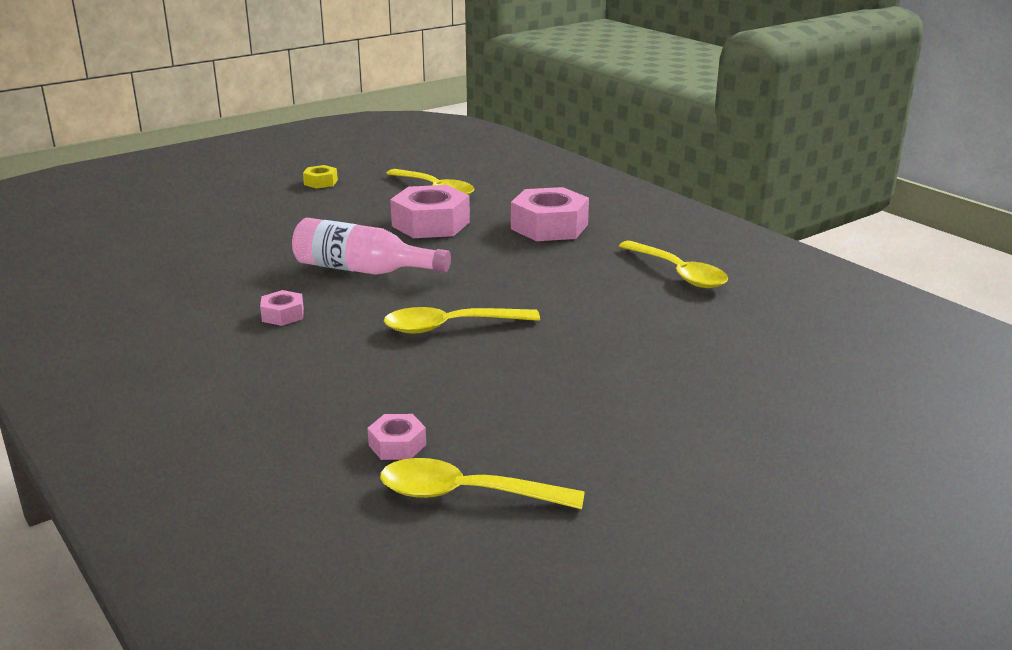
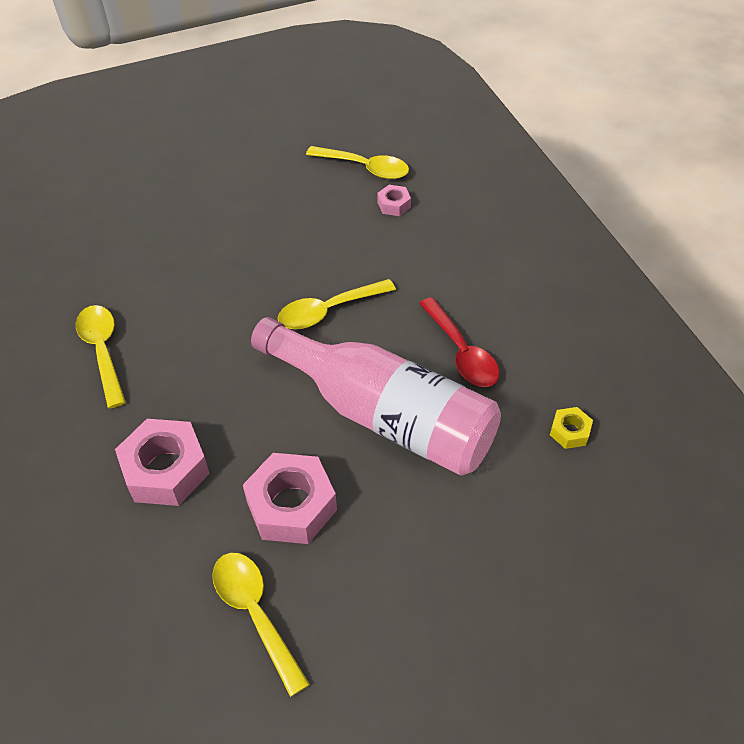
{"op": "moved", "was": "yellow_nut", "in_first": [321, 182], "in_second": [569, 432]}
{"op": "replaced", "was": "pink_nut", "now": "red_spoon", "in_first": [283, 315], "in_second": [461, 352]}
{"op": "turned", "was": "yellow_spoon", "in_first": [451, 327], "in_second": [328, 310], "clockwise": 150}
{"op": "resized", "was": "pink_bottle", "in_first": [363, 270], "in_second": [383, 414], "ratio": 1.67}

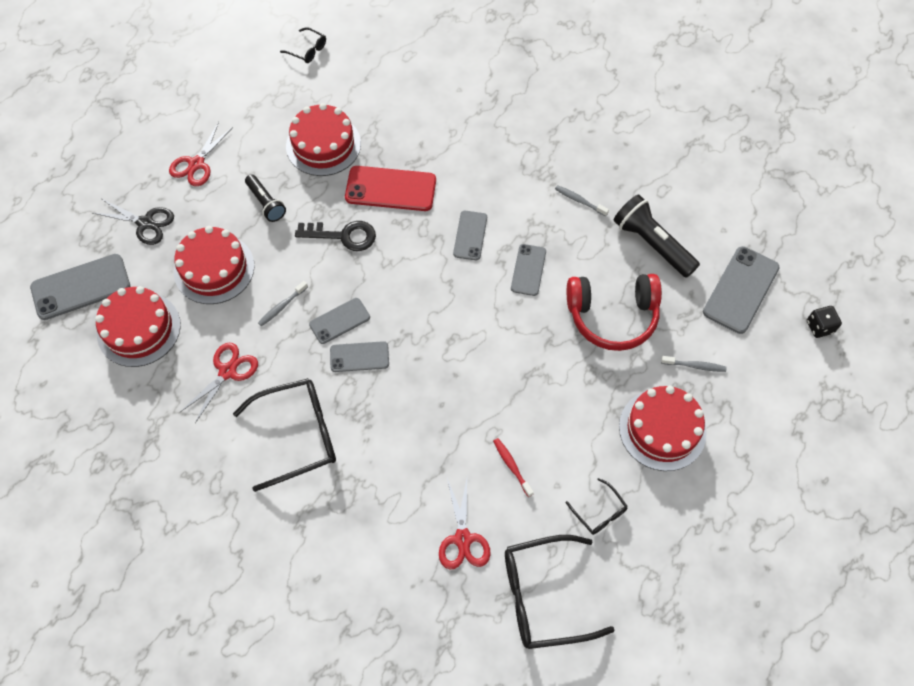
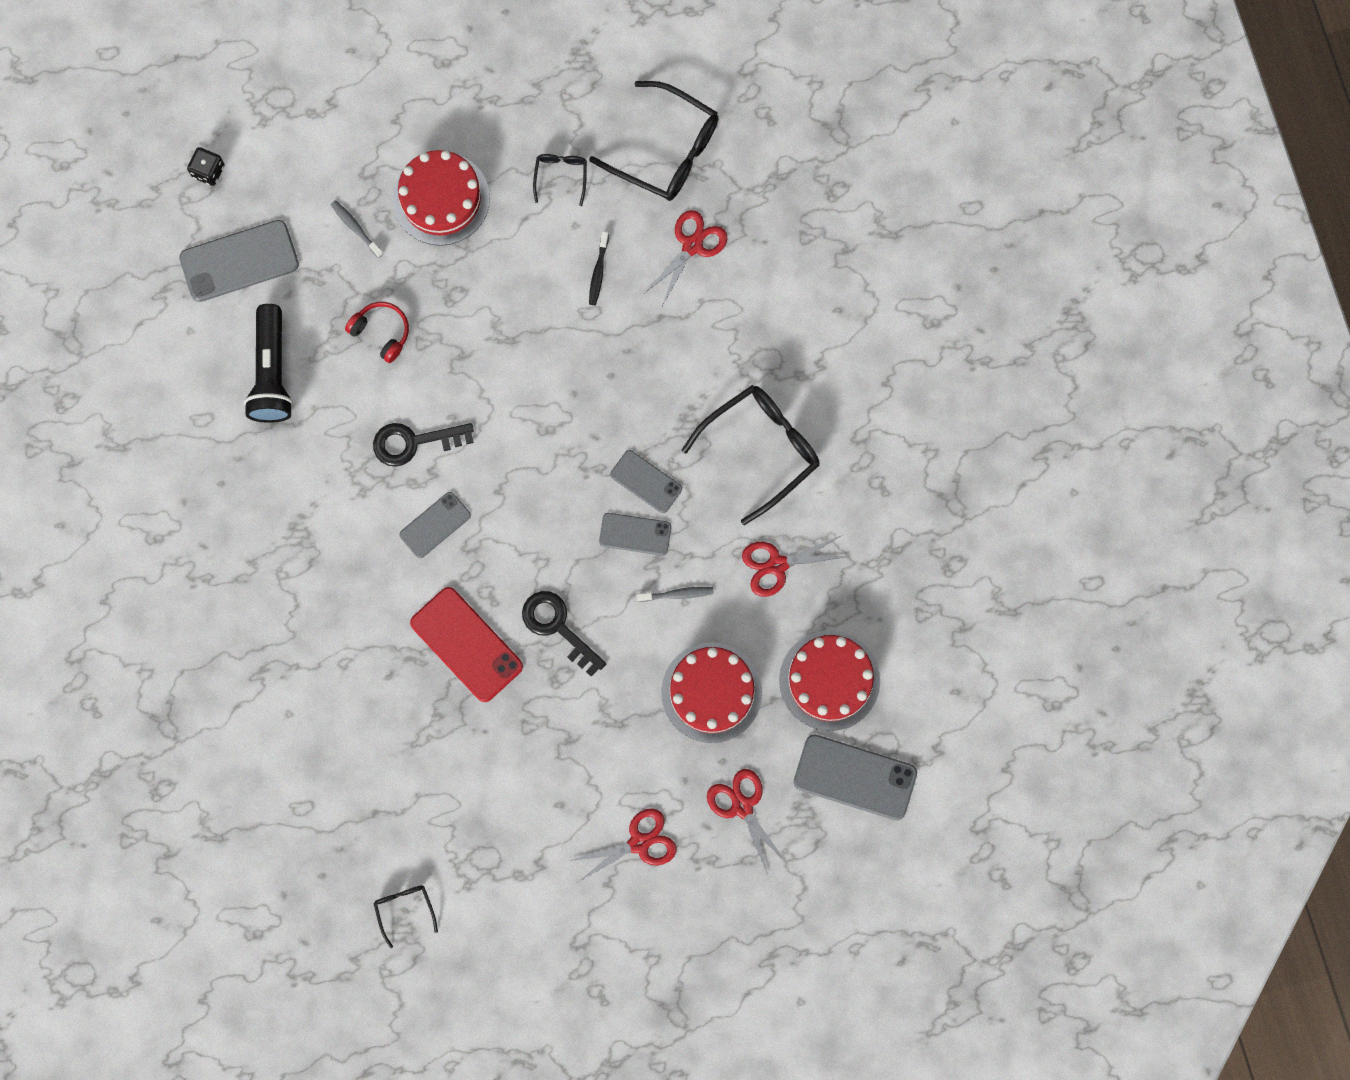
{"op": "removed", "was": "black_flashlight", "in_first": [266, 203]}
{"op": "removed", "was": "red_cake", "in_first": [323, 145]}
{"op": "removed", "was": "grey_toothbrush", "in_first": [579, 200]}
{"op": "replaced", "was": "grey_phone", "now": "black_key", "in_first": [528, 270], "in_second": [414, 442]}
{"op": "recoloured", "was": "black_scissors", "now": "red_scissors", "in_first": [146, 223], "in_second": [742, 806]}
{"op": "recoloured", "was": "red_toothbrush", "now": "black_toothbrush", "in_first": [511, 466], "in_second": [598, 272]}
{"op": "turned", "was": "black_glasses", "in_first": [297, 435], "in_second": [760, 450], "clockwise": 120}
{"op": "resized", "was": "red_headphones", "in_first": [612, 316], "in_second": [381, 332], "ratio": 0.54}

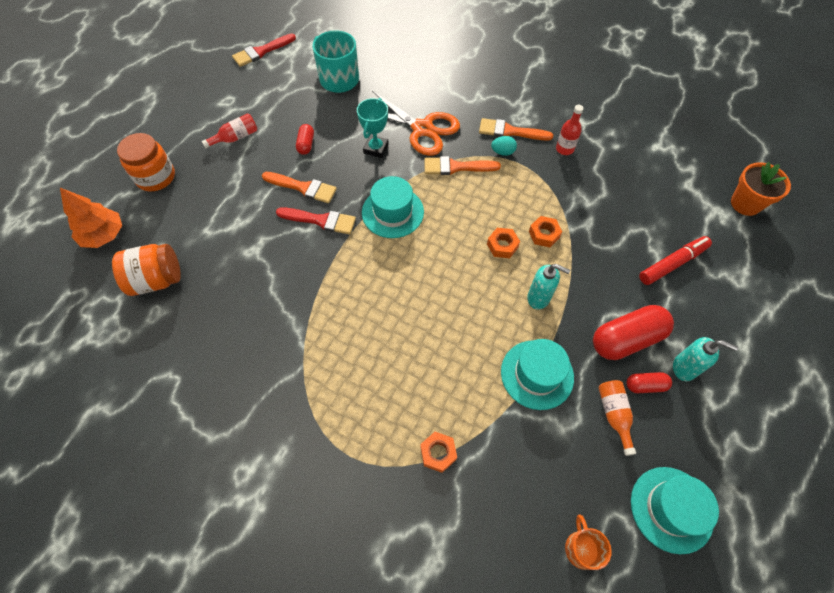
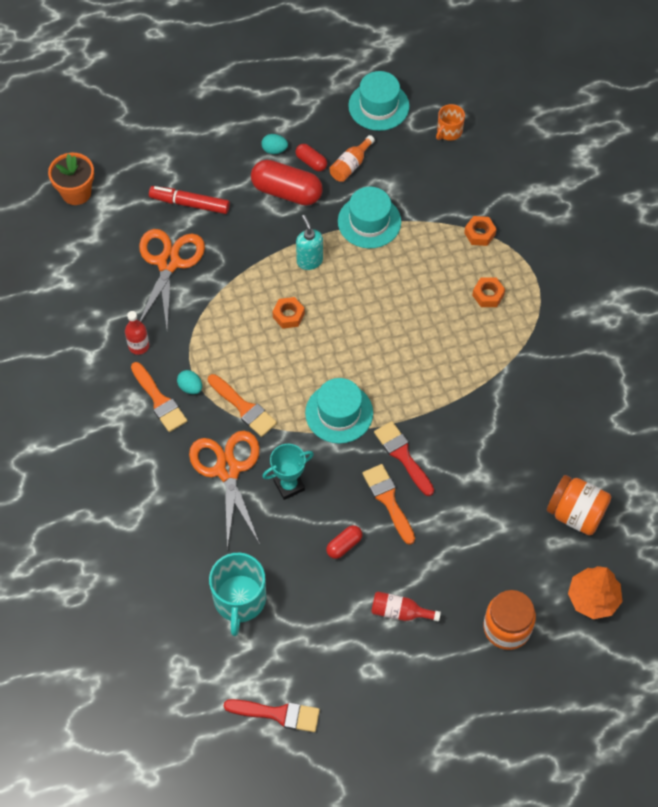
{"op": "added", "now": "orange_scissors", "in_second": [168, 263]}
{"op": "moved", "was": "orange_nut", "in_first": [544, 234], "in_second": [488, 295]}
{"op": "replaced", "was": "turquoise_soap_dispenser", "now": "turquoise_egg", "in_first": [684, 368], "in_second": [274, 150]}

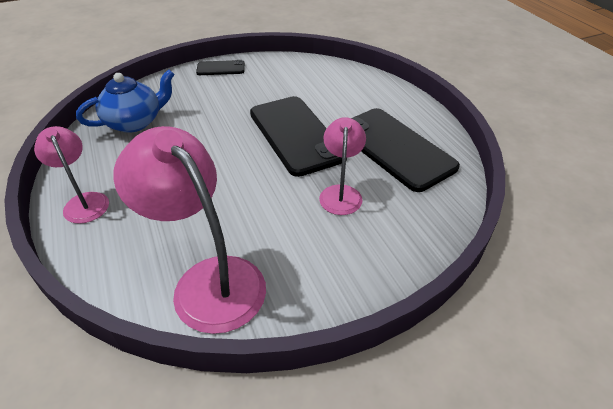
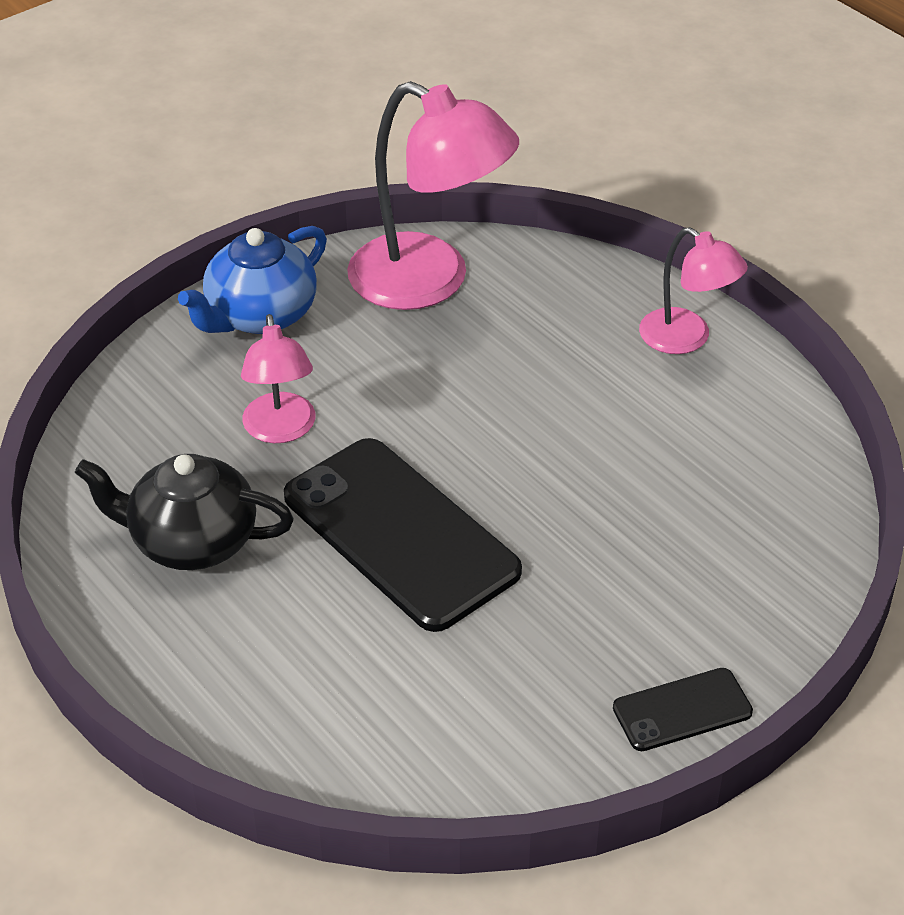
{"op": "moved", "was": "blue_teapot", "in_first": [135, 122], "in_second": [260, 315]}
{"op": "replaced", "was": "black_phone", "now": "black_teapot", "in_first": [395, 148], "in_second": [191, 541]}

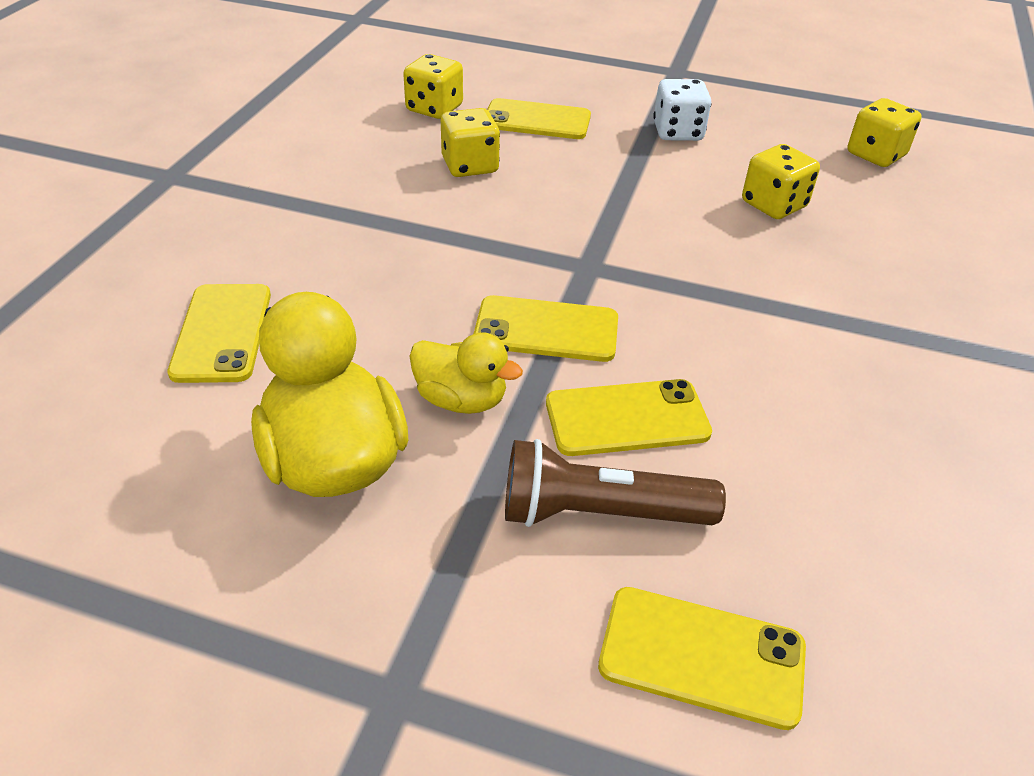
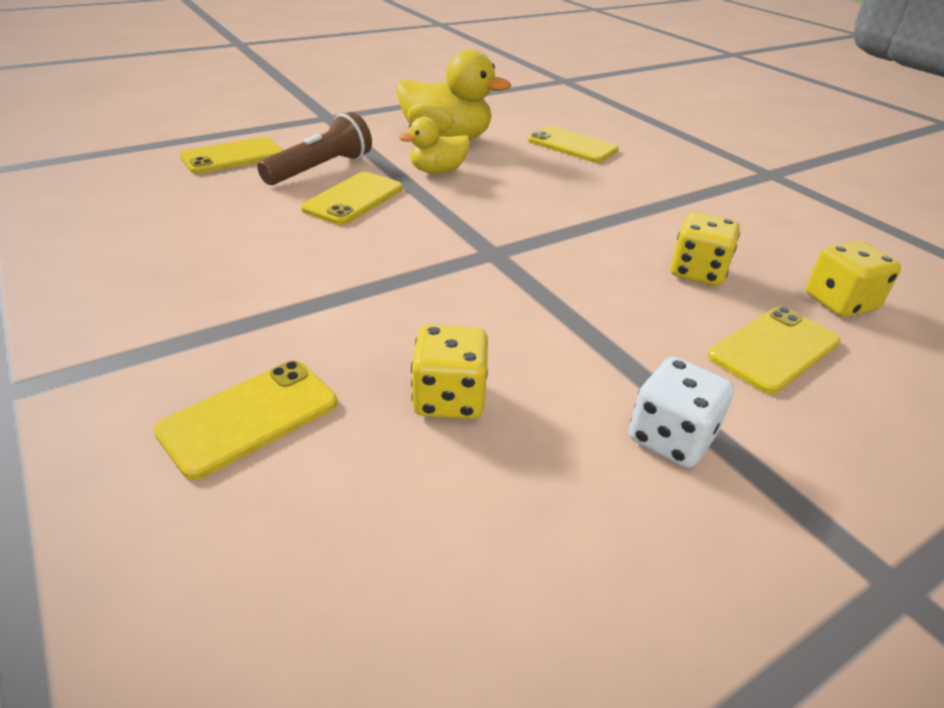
{"op": "removed", "was": "yellow_dice", "in_first": [875, 155]}
{"op": "moved", "was": "yellow_phone", "in_first": [546, 329], "in_second": [249, 417]}

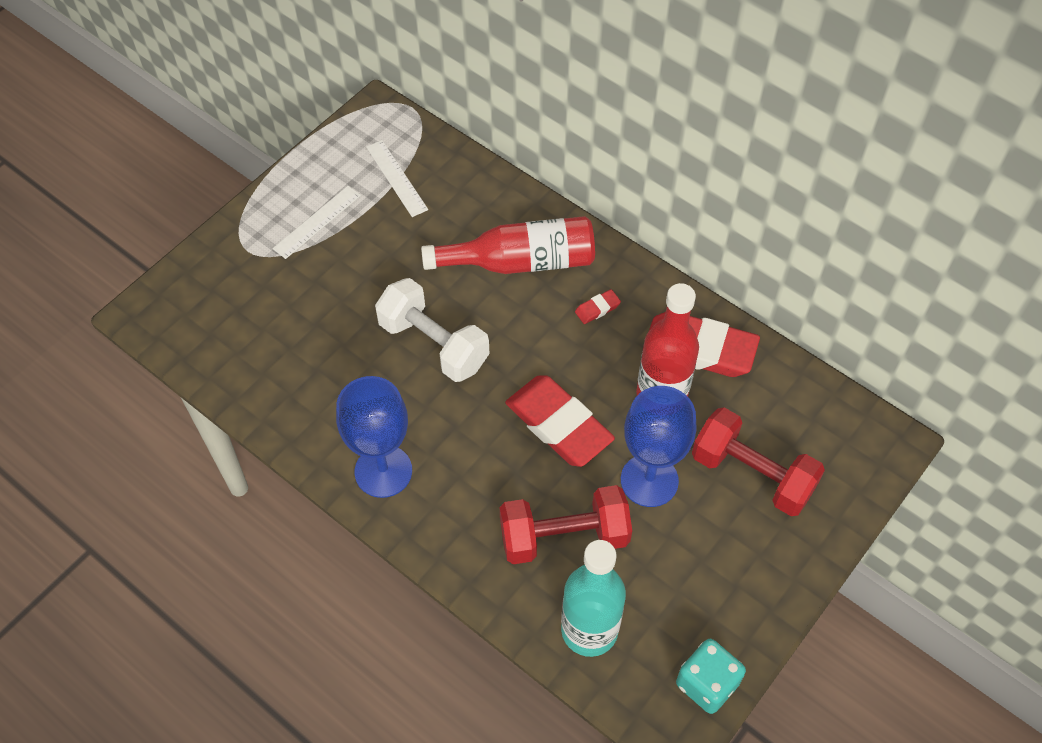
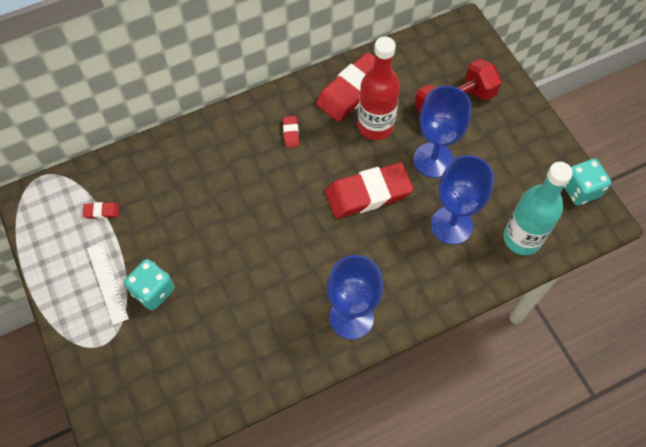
{"op": "removed", "was": "white_dumbbell", "in_first": [434, 344]}
{"op": "removed", "was": "red_bottle", "in_first": [520, 262]}
{"op": "added", "now": "turquoise_dice", "in_second": [153, 291]}
{"op": "replaced", "was": "white_ruler", "now": "red_eraser", "in_first": [396, 178], "in_second": [102, 212]}
{"op": "replaced", "was": "red_dumbbell", "now": "blue_goblet", "in_first": [564, 536], "in_second": [451, 225]}

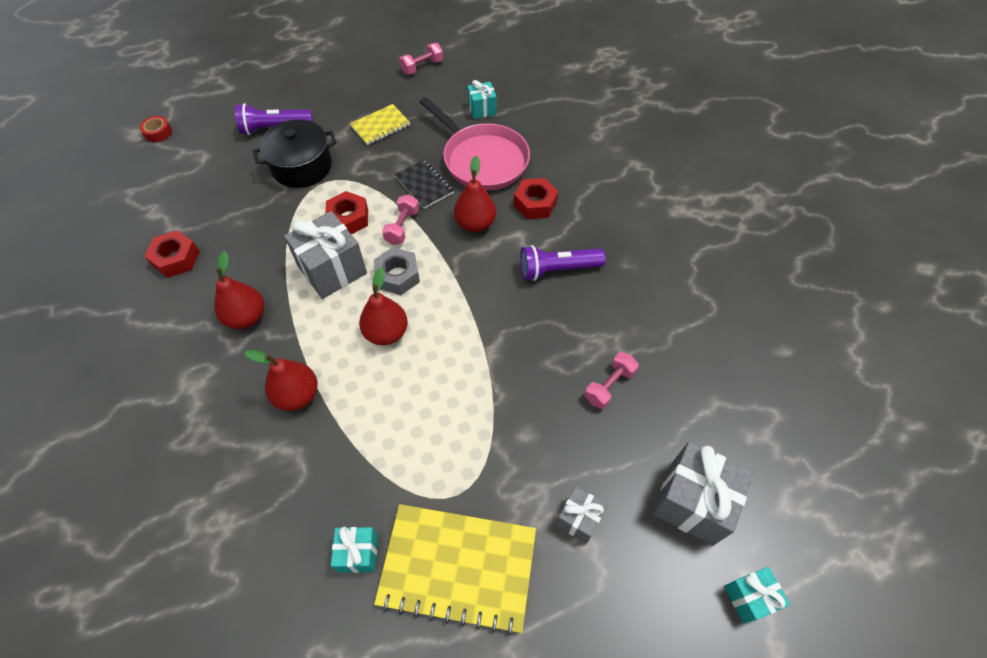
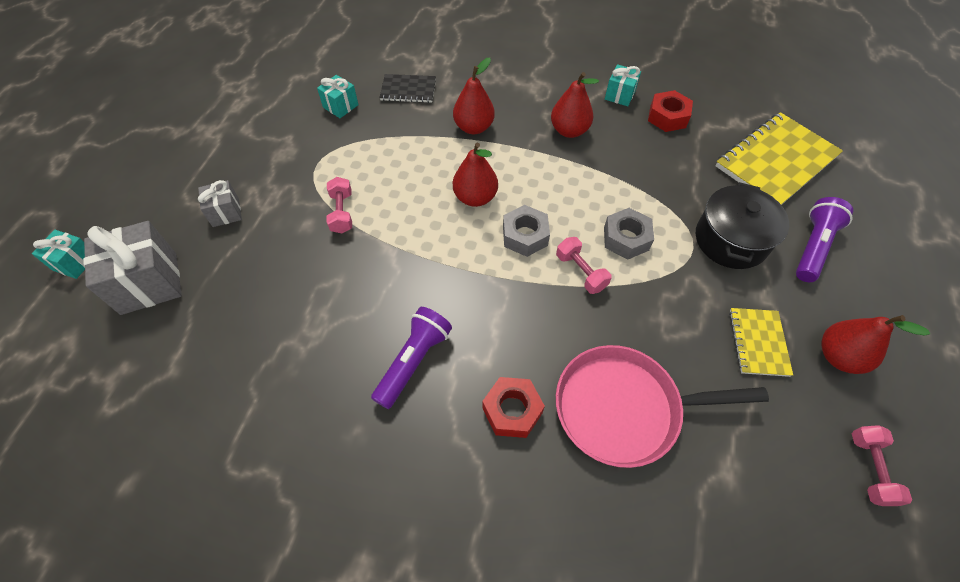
{"op": "removed", "was": "red_tape", "in_first": [158, 133]}
{"op": "removed", "was": "grey_gift", "in_first": [332, 270]}
{"op": "moved", "was": "yellow_notebook", "in_first": [458, 567], "in_second": [776, 161]}
{"op": "moved", "was": "black_notebook", "in_first": [424, 185], "in_second": [408, 90]}
{"op": "moved", "was": "red_pear", "in_first": [475, 224], "in_second": [839, 356]}
{"op": "moved", "was": "turquoise_gift", "in_first": [482, 109], "in_second": [619, 95]}
{"op": "moved", "was": "pink_dumbbell", "in_first": [609, 385], "in_second": [342, 213]}
{"op": "recoloured", "was": "red_nut", "now": "grey_nut", "in_first": [348, 218], "in_second": [626, 238]}

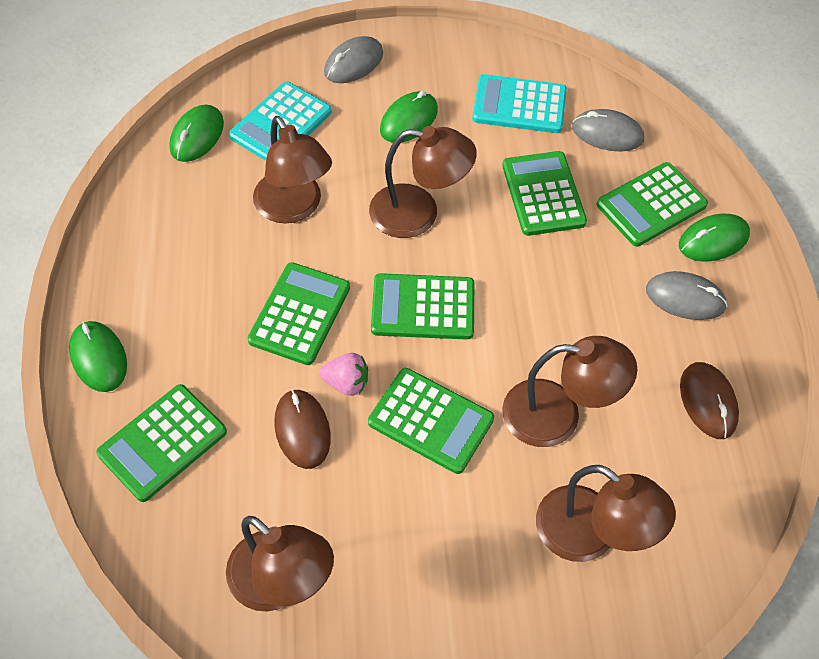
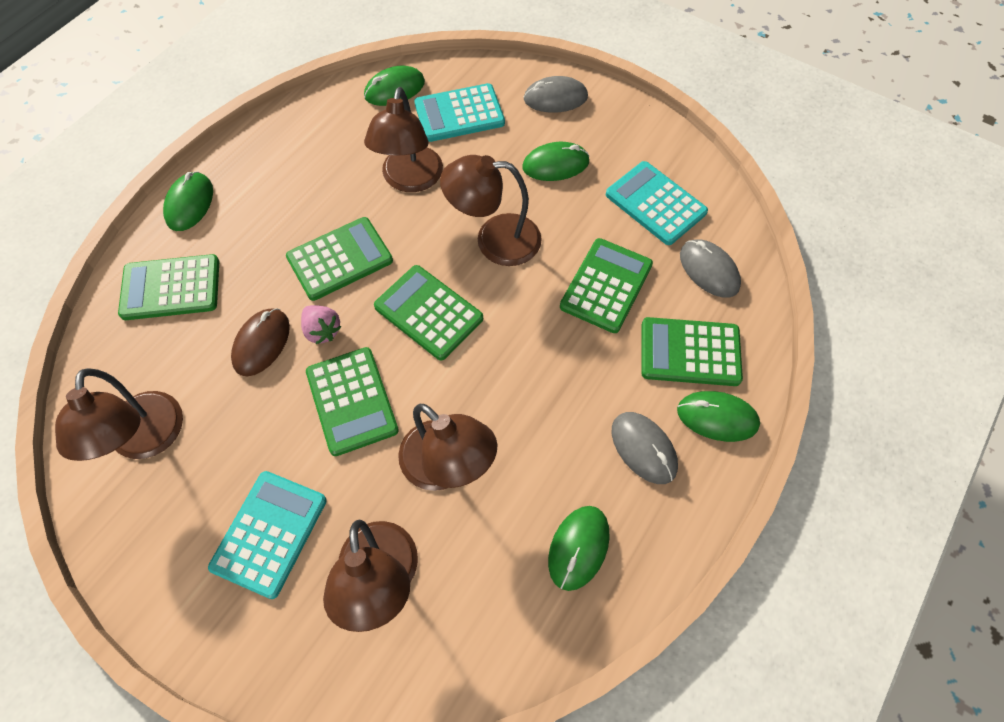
{"op": "added", "now": "turquoise_calculator", "in_second": [269, 533]}
{"op": "recoloured", "was": "brown_mouse", "now": "green_mouse", "in_first": [708, 402], "in_second": [578, 548]}
{"op": "turned", "was": "brown_lamp", "in_first": [418, 213], "in_second": [494, 240], "clockwise": 135}

